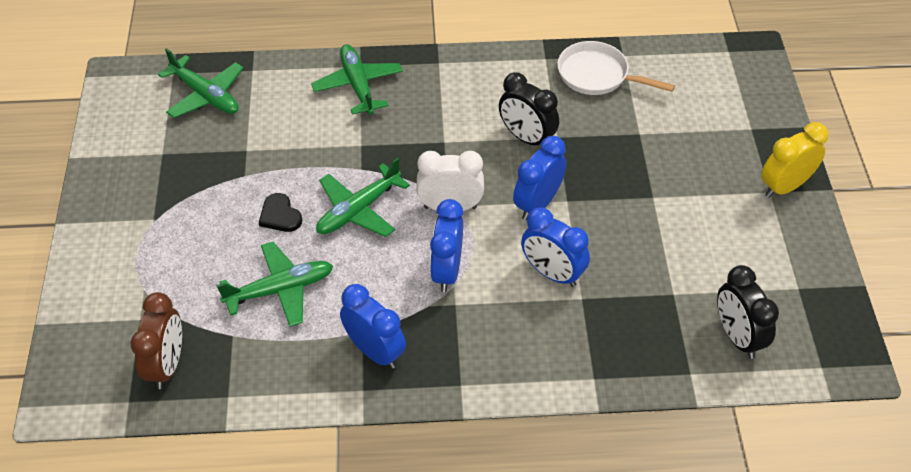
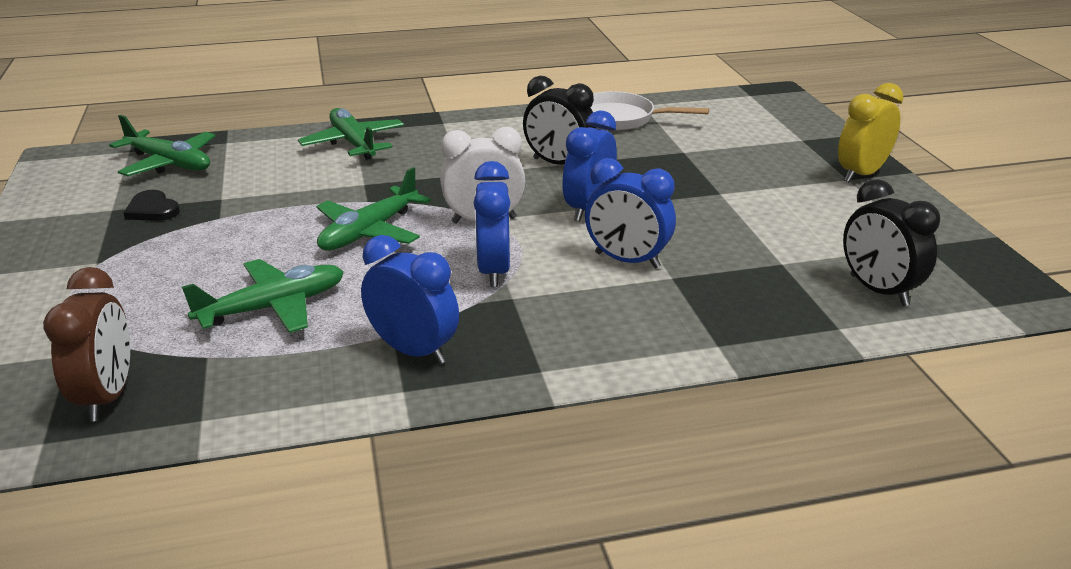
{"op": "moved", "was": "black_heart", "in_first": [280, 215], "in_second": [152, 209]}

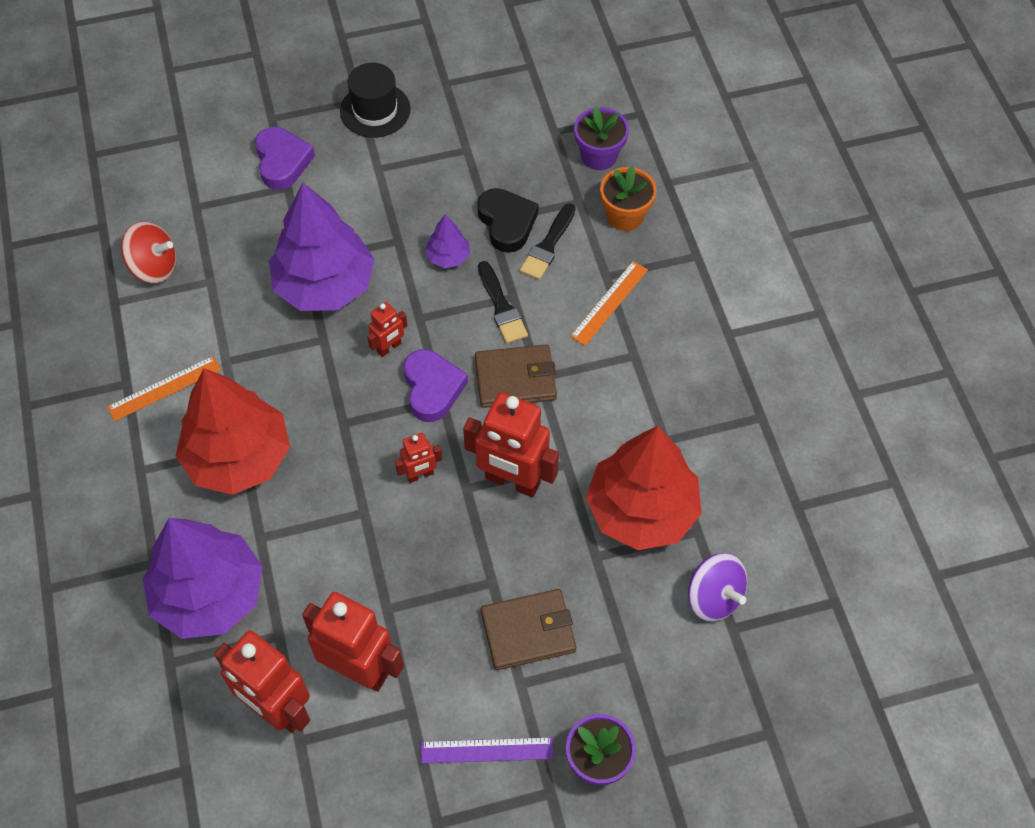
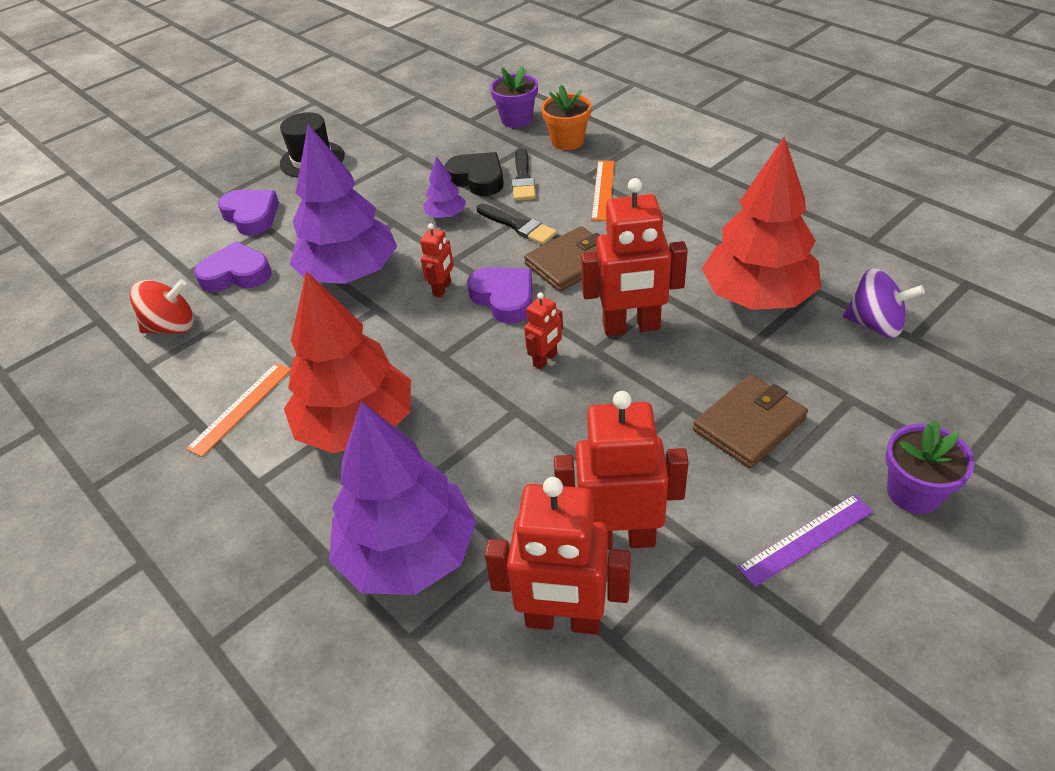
{"op": "added", "now": "purple_heart", "in_second": [236, 274]}

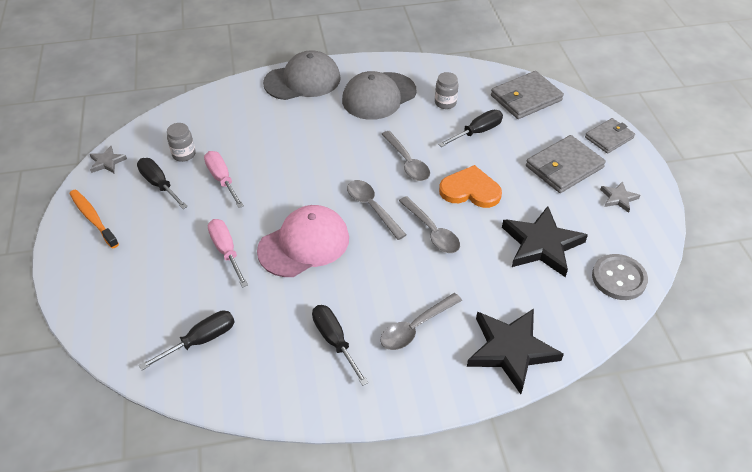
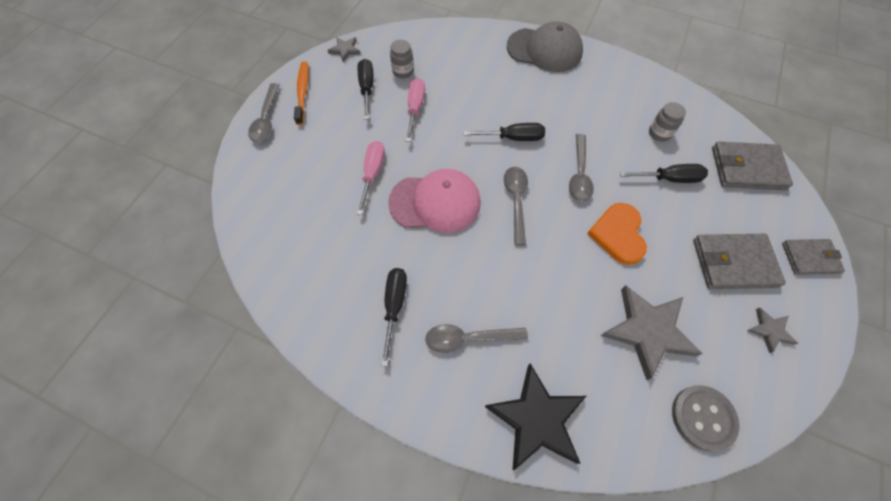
{"op": "removed", "was": "grey_cap", "in_first": [379, 96]}
{"op": "moved", "was": "black_screwdriver", "in_first": [200, 341], "in_second": [512, 138]}
{"op": "moved", "was": "grey_spoon", "in_first": [432, 231], "in_second": [266, 119]}
{"op": "recoloured", "was": "black_star", "now": "grey_star", "in_first": [541, 245], "in_second": [647, 331]}
{"op": "turned", "was": "orange_heart", "in_first": [470, 190], "in_second": [618, 234], "clockwise": -135}

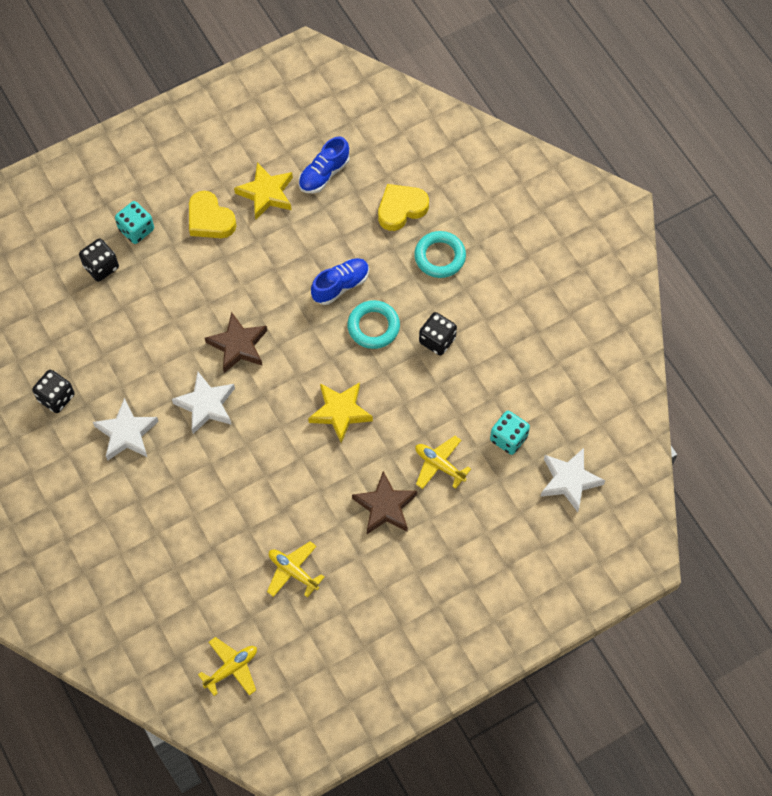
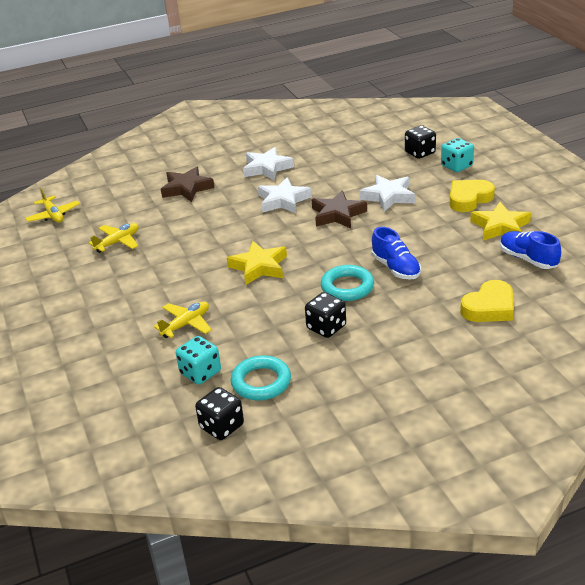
{"op": "moved", "was": "black_dice", "in_first": [56, 397], "in_second": [221, 426]}
{"op": "moved", "was": "brown_star", "in_first": [385, 507], "in_second": [187, 188]}
{"op": "moved", "was": "turquoise_ring", "in_first": [440, 257], "in_second": [261, 382]}
{"op": "moved", "was": "white_star", "in_first": [569, 480], "in_second": [388, 196]}
{"op": "turned", "was": "yellow_heart", "in_first": [401, 209], "in_second": [489, 307], "clockwise": 75}

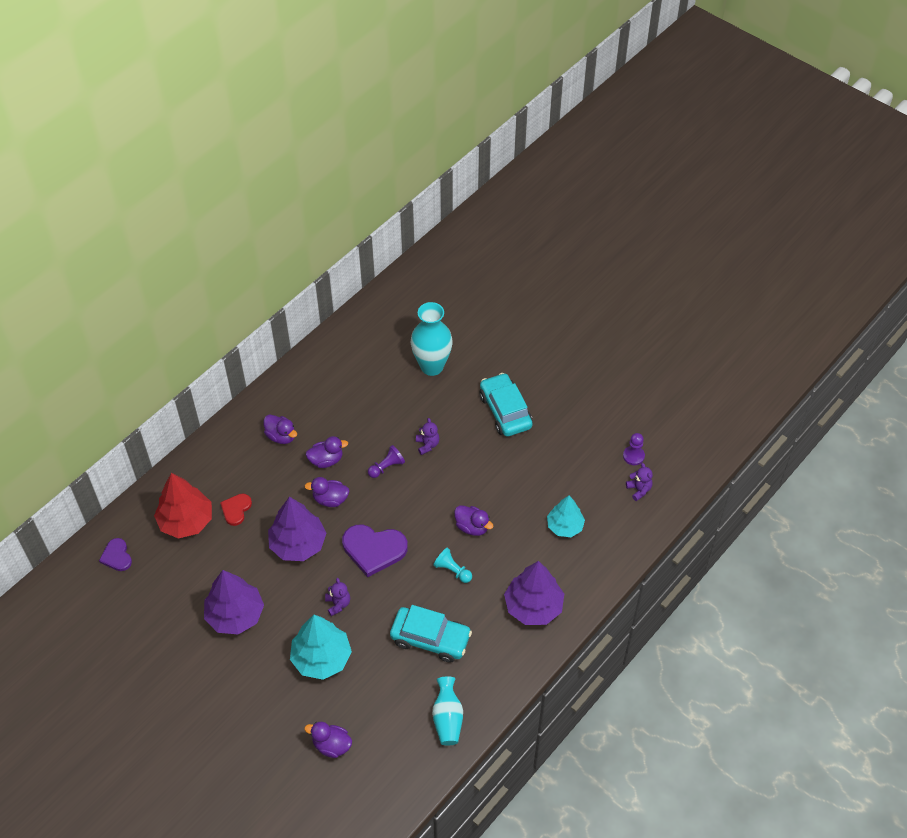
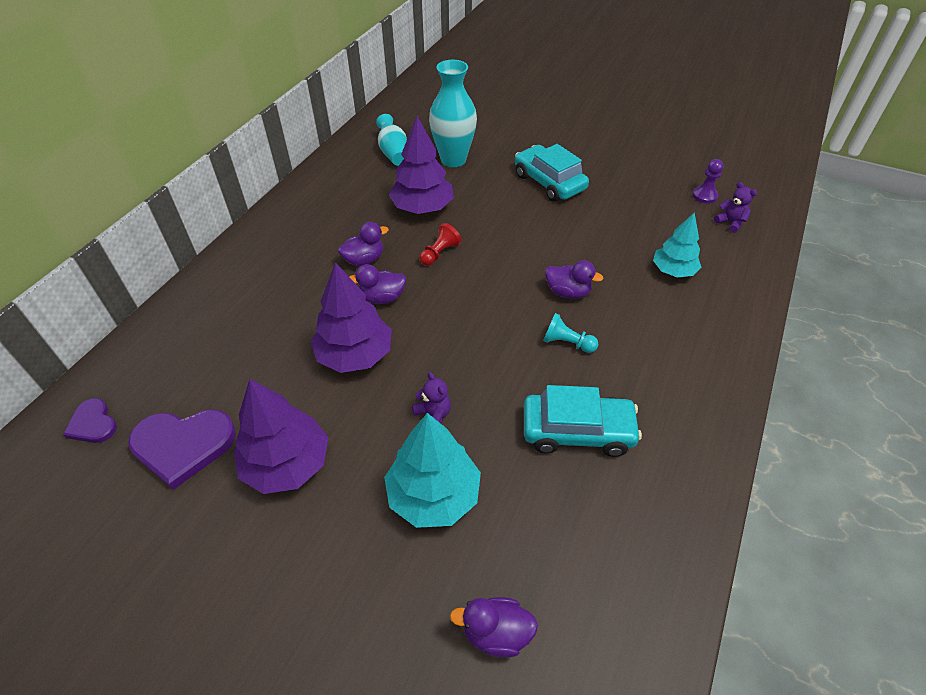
{"op": "removed", "was": "red_tree", "in_first": [186, 521]}
{"op": "removed", "was": "red_heart", "in_first": [236, 509]}
{"op": "removed", "was": "purple_duck", "in_first": [281, 436]}
{"op": "removed", "was": "purple_teddy_bear", "in_first": [427, 445]}
{"op": "moved", "was": "purple_heart", "in_first": [374, 549], "in_second": [183, 445]}
{"op": "moved", "was": "turquoise_vase", "in_first": [447, 718], "in_second": [393, 153]}
{"op": "moved", "was": "purple_tree", "in_first": [533, 606], "in_second": [422, 208]}
{"op": "recoloured", "was": "purple_pawn", "now": "red_pawn", "in_first": [386, 467], "in_second": [439, 253]}

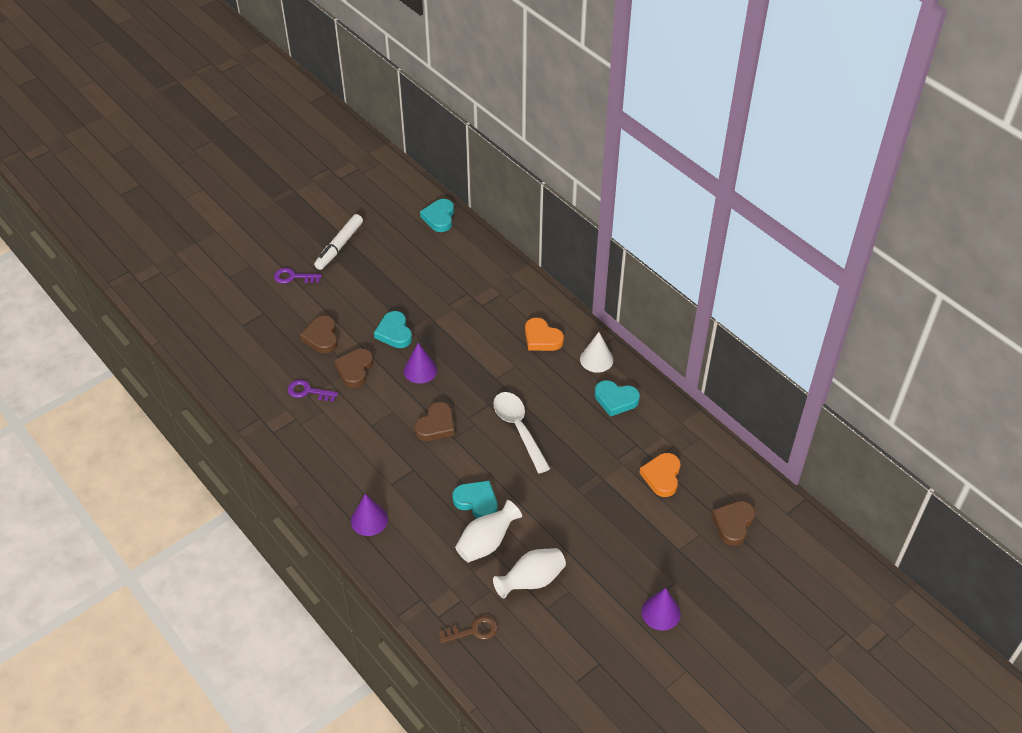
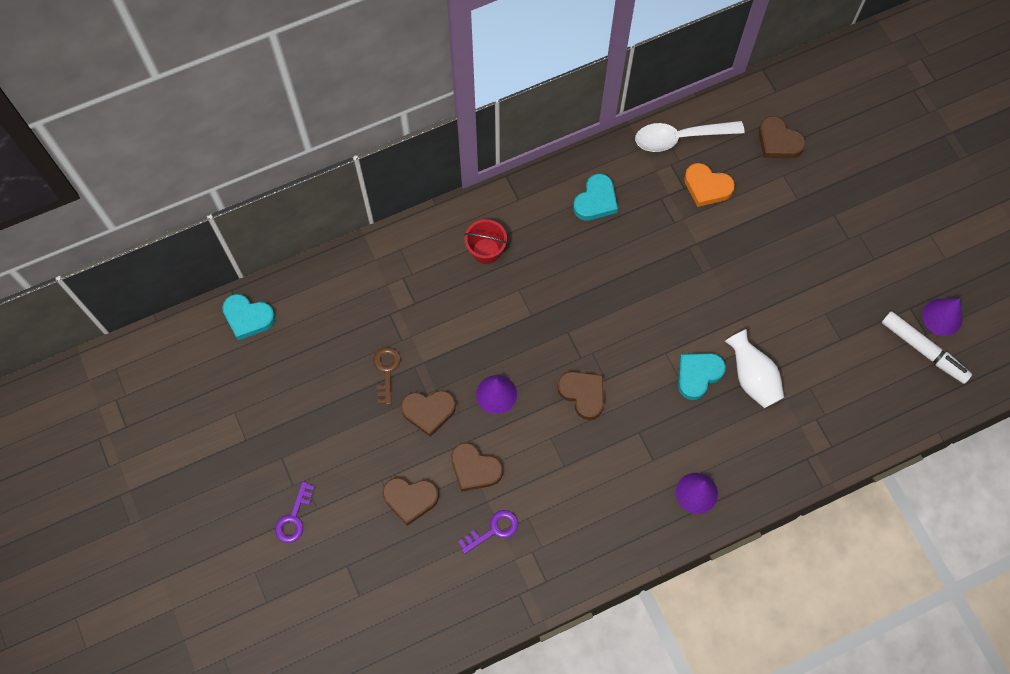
{"op": "removed", "was": "white_vase", "in_first": [532, 581]}
{"op": "removed", "was": "white_cone", "in_first": [596, 359]}
{"op": "moved", "was": "white_marker", "in_first": [339, 246], "in_second": [923, 350]}
{"op": "moved", "was": "brown_key", "in_first": [473, 631], "in_second": [386, 371]}
{"op": "moved", "was": "white_spoon", "in_first": [518, 428], "in_second": [680, 138]}
{"op": "moved", "was": "purple_cone", "in_first": [661, 612], "in_second": [942, 317]}
{"op": "replaced", "was": "orange_heart", "now": "red_bucket", "in_first": [542, 338], "in_second": [486, 251]}
{"op": "recoloured", "was": "turquoise_heart", "now": "brown_heart", "in_first": [394, 333], "in_second": [428, 411]}
{"op": "turned", "was": "purple_key", "in_first": [308, 391], "in_second": [493, 530], "clockwise": -150}

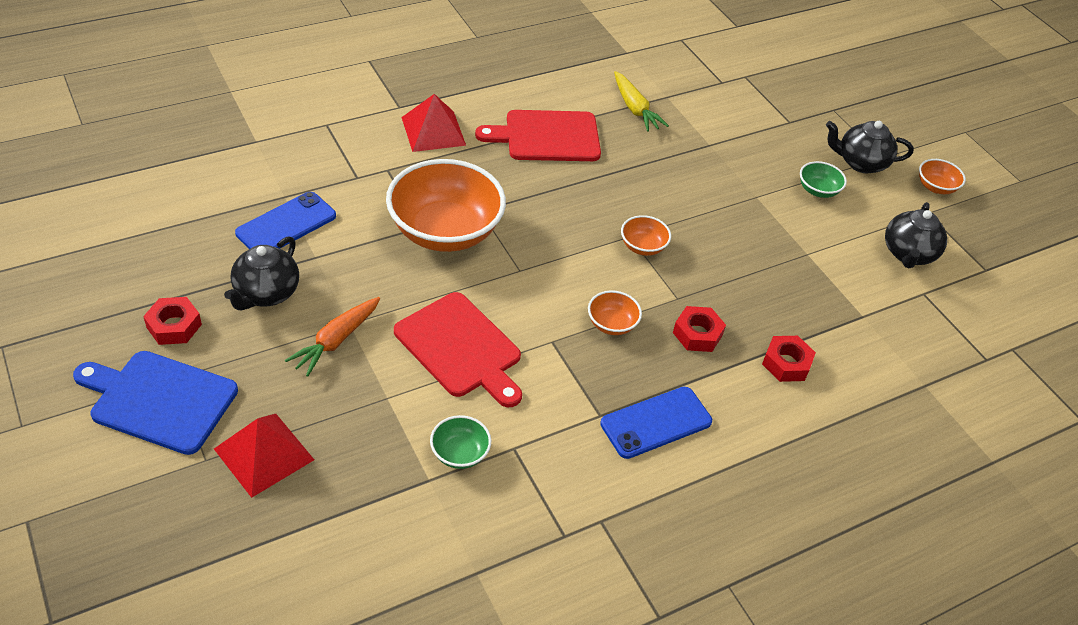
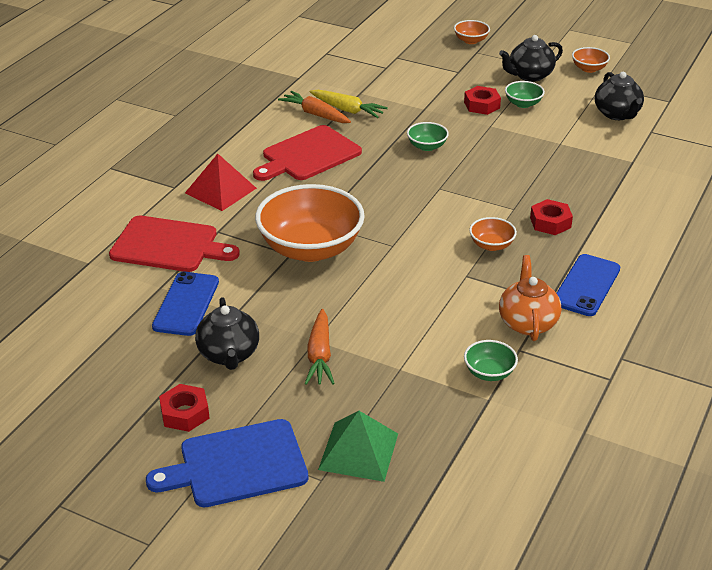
{"op": "added", "now": "orange_carrot", "in_second": [315, 114]}
{"op": "added", "now": "green_bowl", "in_second": [427, 146]}
{"op": "added", "now": "orange_teapot", "in_second": [527, 323]}
{"op": "moved", "was": "red_cutting_board", "in_first": [461, 348], "in_second": [169, 245]}
{"op": "moved", "was": "orange_bowl", "in_first": [643, 246], "in_second": [471, 41]}
{"op": "moved", "was": "red_nut", "in_first": [786, 363], "in_second": [481, 105]}
{"op": "recoloured", "was": "red_pyramid", "now": "green_pyramid", "in_first": [264, 454], "in_second": [358, 451]}

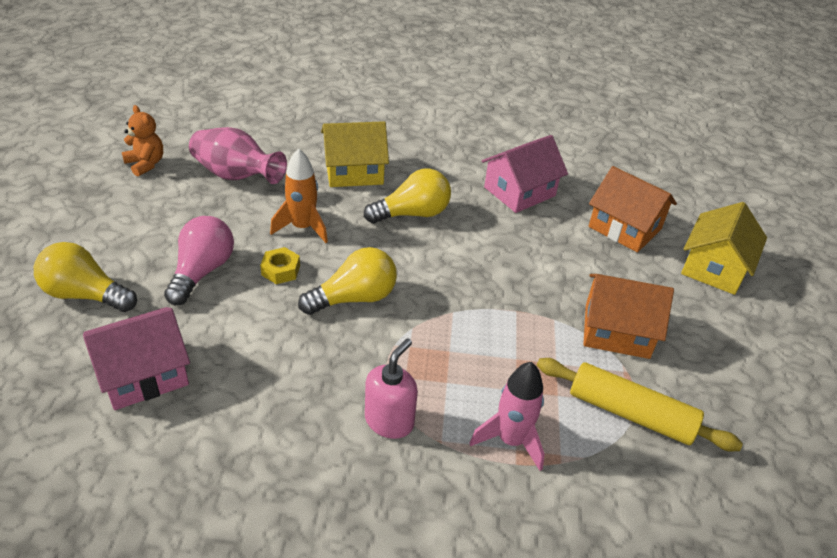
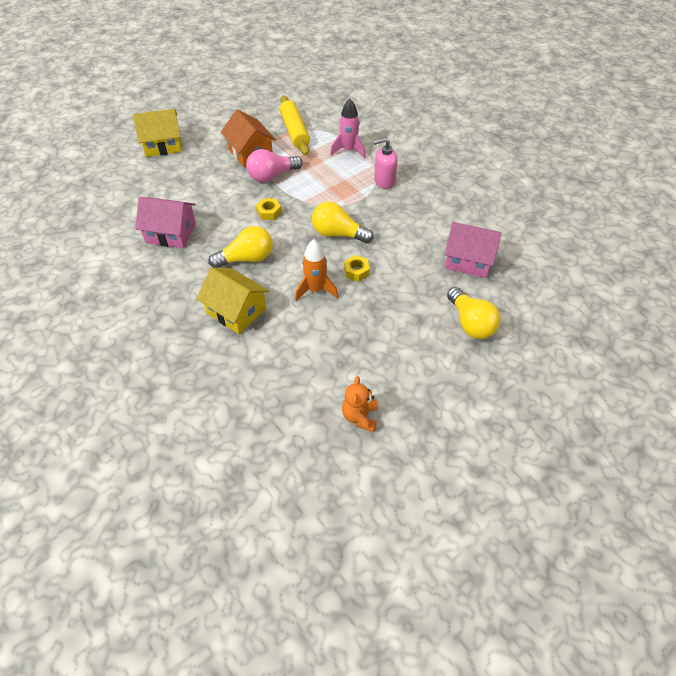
{"op": "removed", "was": "pink_vase", "in_first": [236, 176]}
{"op": "removed", "was": "orange_house", "in_first": [624, 228]}
{"op": "added", "now": "yellow_nut", "in_second": [269, 212]}
{"op": "moved", "was": "pink_light_bulb", "in_first": [202, 271], "in_second": [271, 176]}
{"op": "turned", "was": "yellow_light_bulb", "in_first": [412, 214], "in_second": [247, 258], "clockwise": 135}

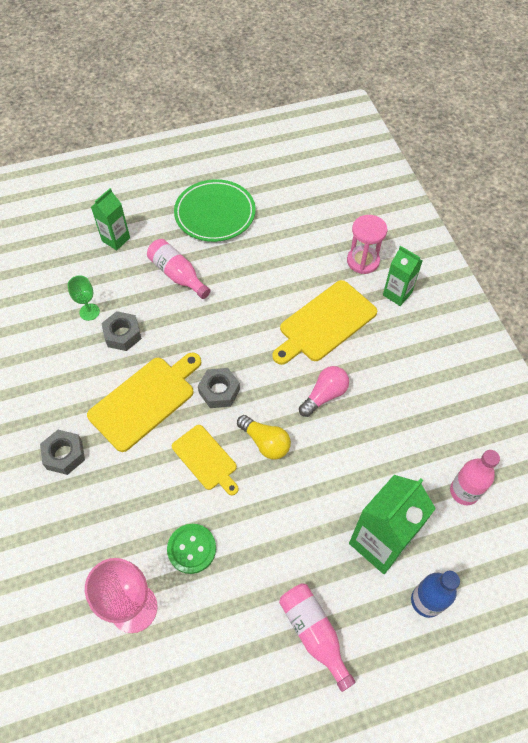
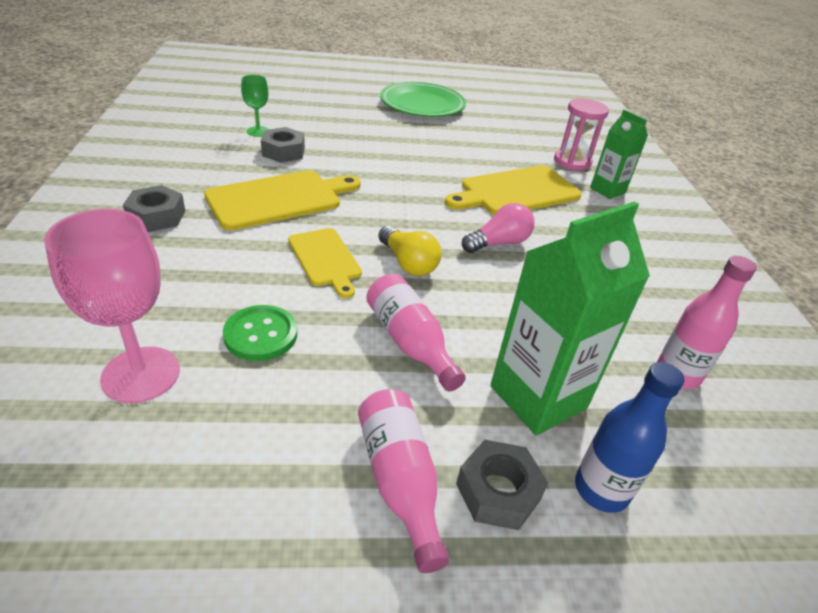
{"op": "removed", "was": "green_carton", "in_first": [116, 239]}
{"op": "moved", "was": "pink_bottle", "in_first": [177, 275], "in_second": [409, 342]}
{"op": "moved", "was": "grey_nut", "in_first": [219, 391], "in_second": [498, 491]}

